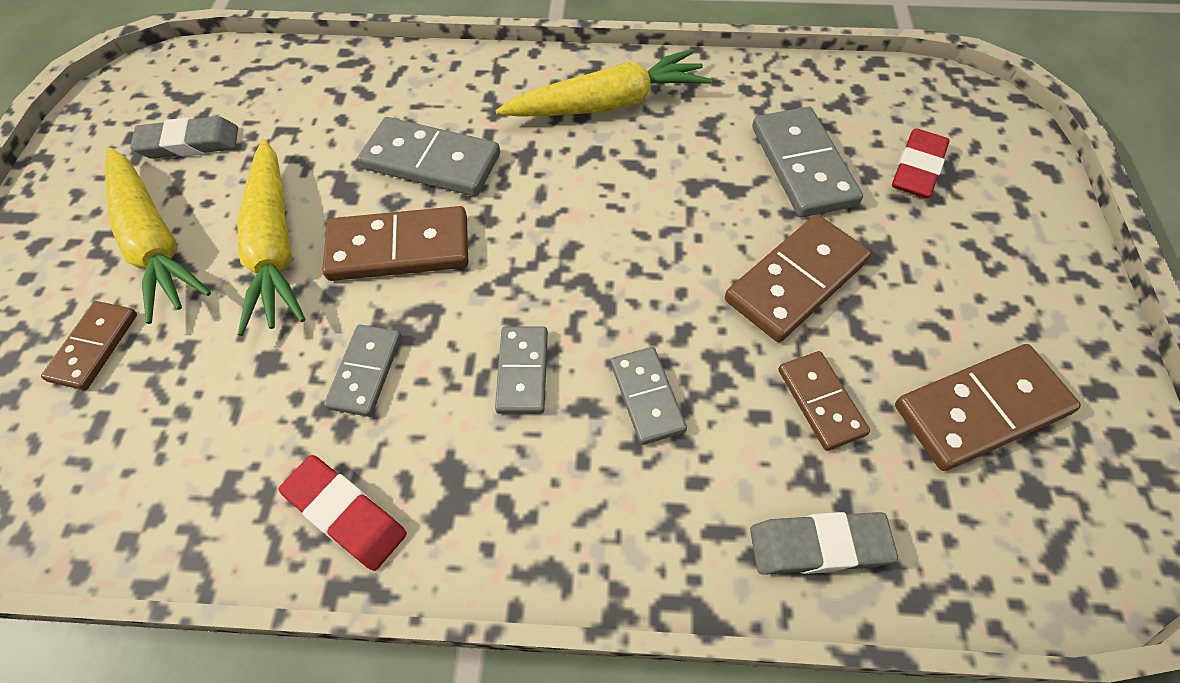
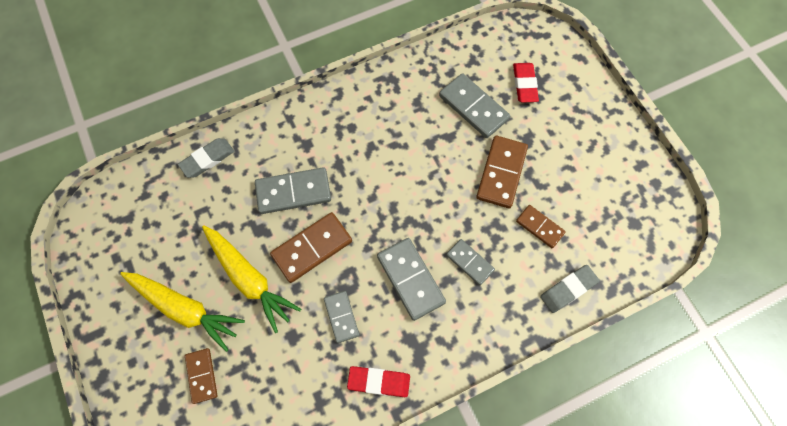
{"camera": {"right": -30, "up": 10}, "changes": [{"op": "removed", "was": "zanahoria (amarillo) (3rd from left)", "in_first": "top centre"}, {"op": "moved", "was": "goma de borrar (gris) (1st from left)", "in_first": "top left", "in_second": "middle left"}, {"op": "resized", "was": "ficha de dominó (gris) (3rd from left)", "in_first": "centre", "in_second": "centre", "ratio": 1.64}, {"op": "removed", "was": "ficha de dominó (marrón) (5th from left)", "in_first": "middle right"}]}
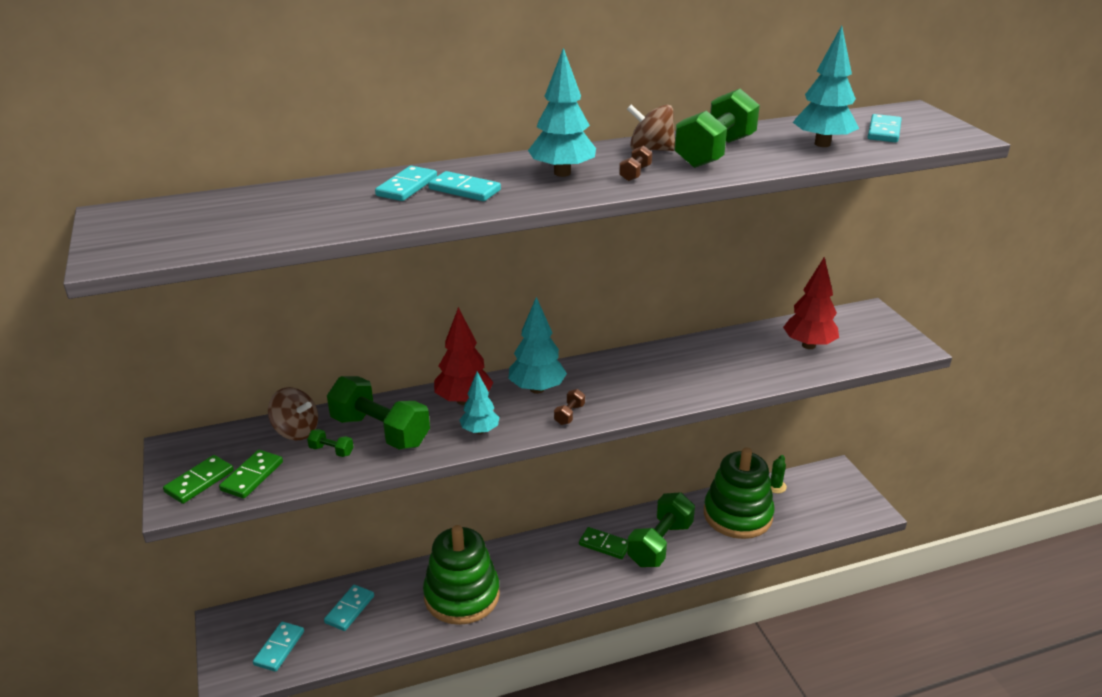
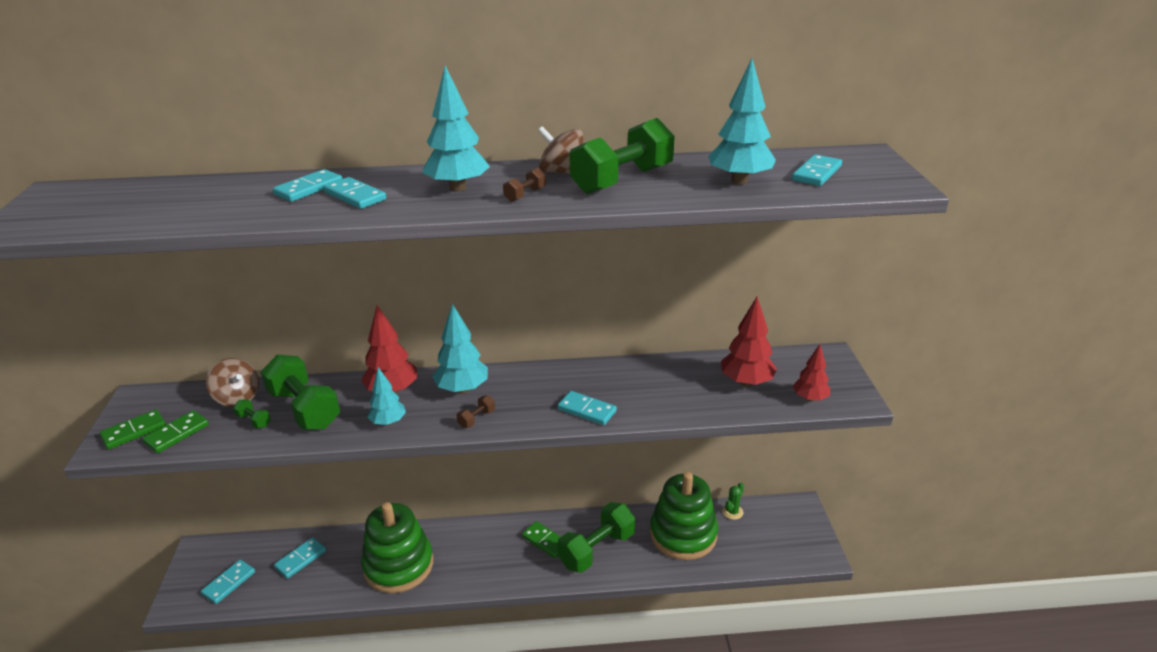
{"camera": {"right": 15, "up": 0}, "changes": [{"op": "added", "now": "árbol (rojo) (3rd from left)", "in_second": "middle right"}, {"op": "added", "now": "ficha de dominó (turquesa) (5th from left)", "in_second": "centre"}]}
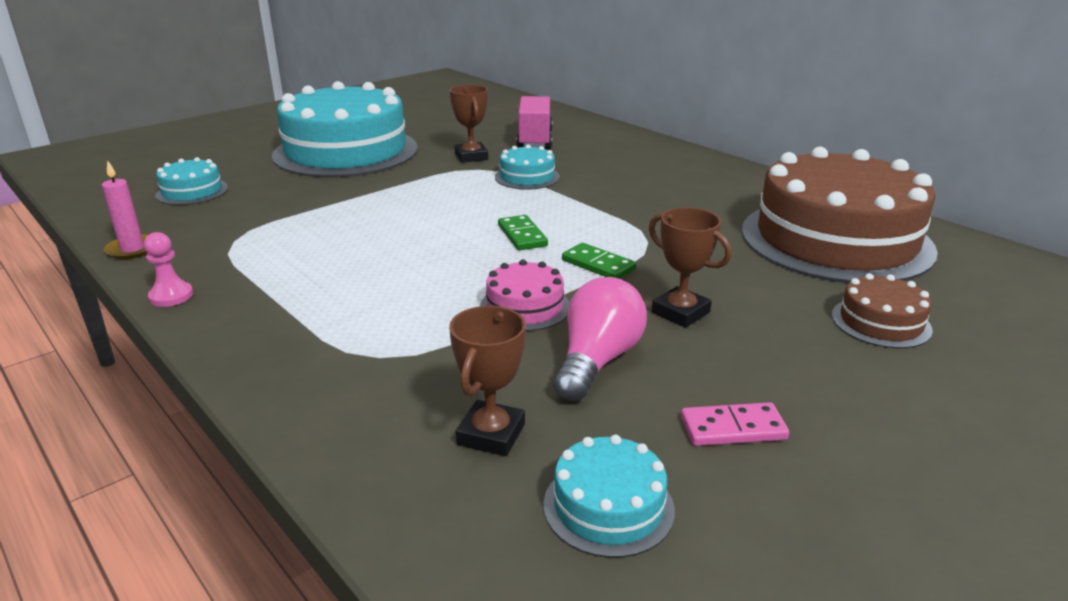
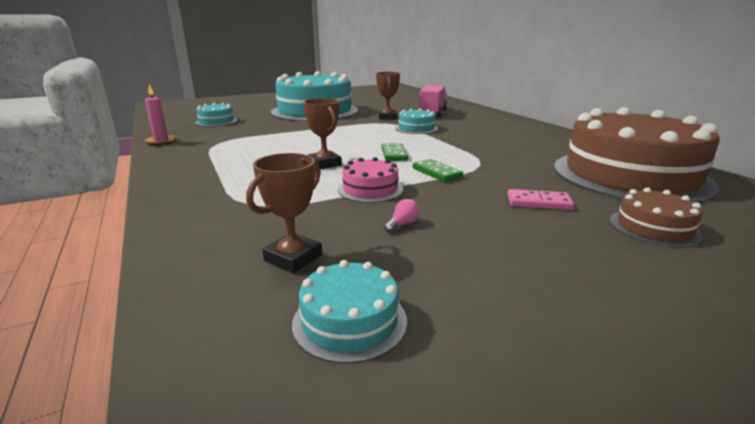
{"camera": {"right": 15, "up": -5}, "changes": [{"op": "moved", "was": "trofeo (marrón) (3rd from left in the first image)", "now": "trofeo (marrón) (2nd from left)", "in_first": "centre", "in_second": "top centre"}, {"op": "removed", "was": "peón (rosa)", "in_first": "middle left"}, {"op": "resized", "was": "bombilla (rosa)", "in_first": "centre", "in_second": "centre", "ratio": 0.4}, {"op": "moved", "was": "ficha de dominó (rosa)", "in_first": "bottom right", "in_second": "middle right"}]}
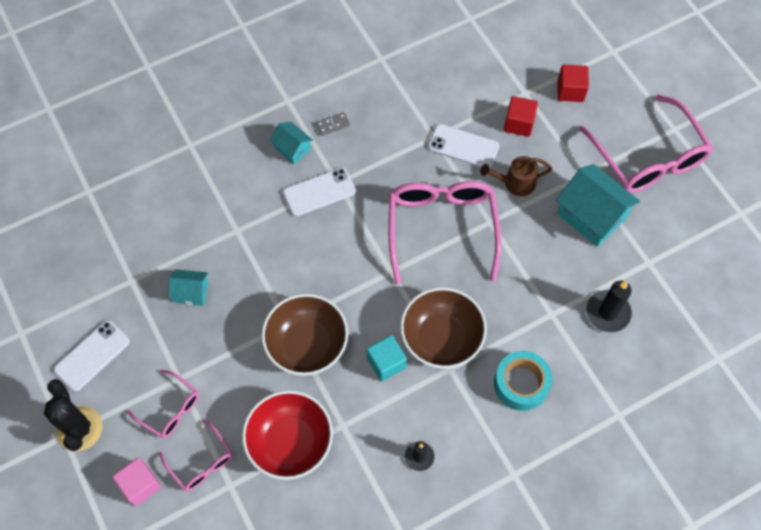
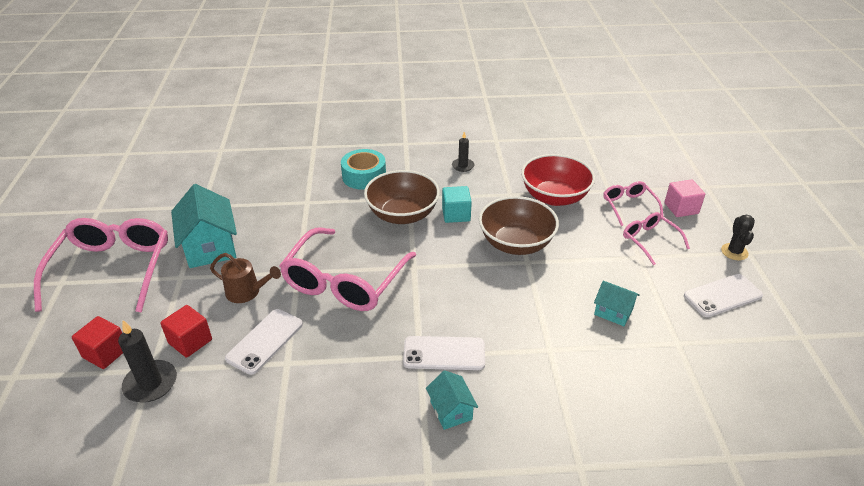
{"camera": {"right": -155, "up": -25}, "changes": [{"op": "removed", "was": "ficha de dominó (gris)", "in_first": "top centre"}, {"op": "turned", "was": "móvil (blanco) (3rd from left in the first image)", "in_first": "top centre", "in_second": "bottom left", "clockwise": 75}, {"op": "moved", "was": "vela (negro) (2nd from left in the first image)", "now": "vela (negro) (1st from left)", "in_first": "middle right", "in_second": "bottom left"}, {"op": "resized", "was": "cactus (negro)", "in_first": "bottom left", "in_second": "middle right", "ratio": 0.62}]}
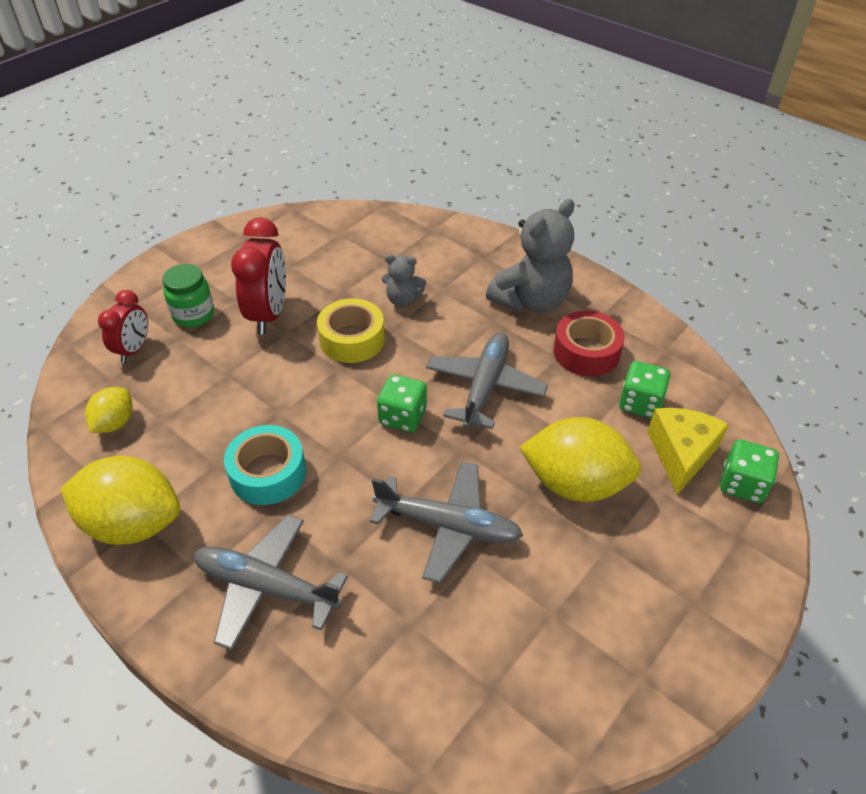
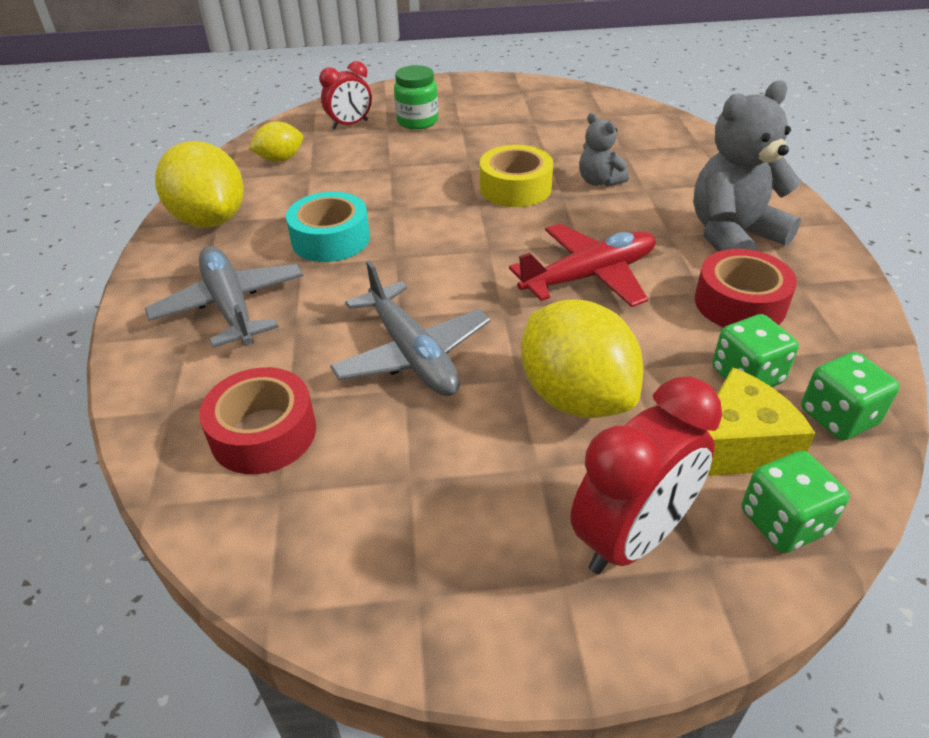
{"camera": {"right": 45, "up": -5}, "changes": [{"op": "turned", "was": "osito (gris) (2nd from left)", "in_first": "top centre", "in_second": "top right", "clockwise": 150}, {"op": "moved", "was": "despertador (rojo) (2nd from left)", "in_first": "middle left", "in_second": "middle right"}, {"op": "recoloured", "was": "avión (gris) (3rd from left)", "now": "avión (rojo)", "in_first": "centre", "in_second": "centre"}, {"op": "moved", "was": "dado (verde) (1st from left in the first image)", "now": "dado (verde) (3rd from left)", "in_first": "centre", "in_second": "middle right"}, {"op": "added", "now": "cinta adhesiva (rojo) (1st from left)", "in_second": "middle left"}]}
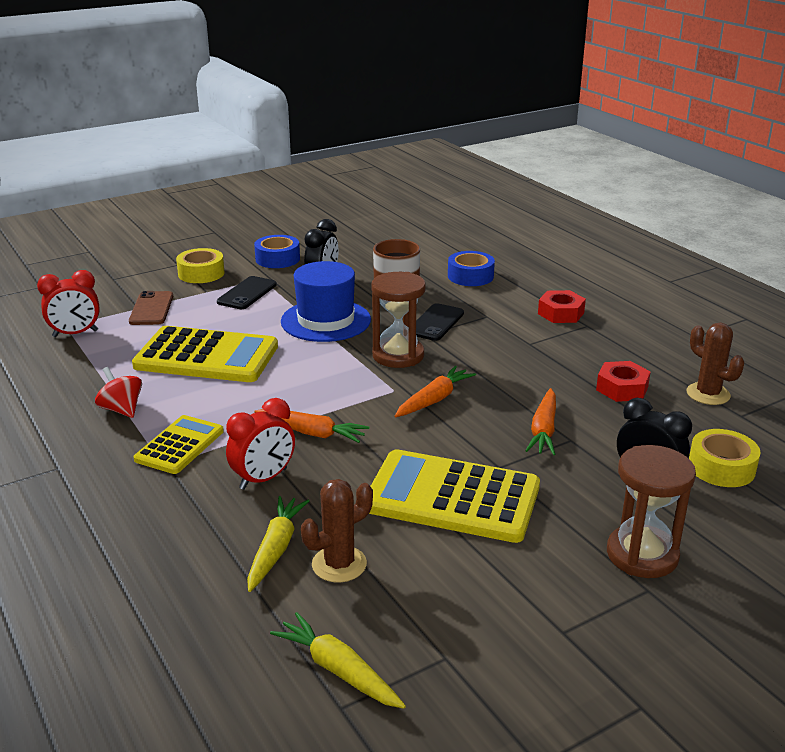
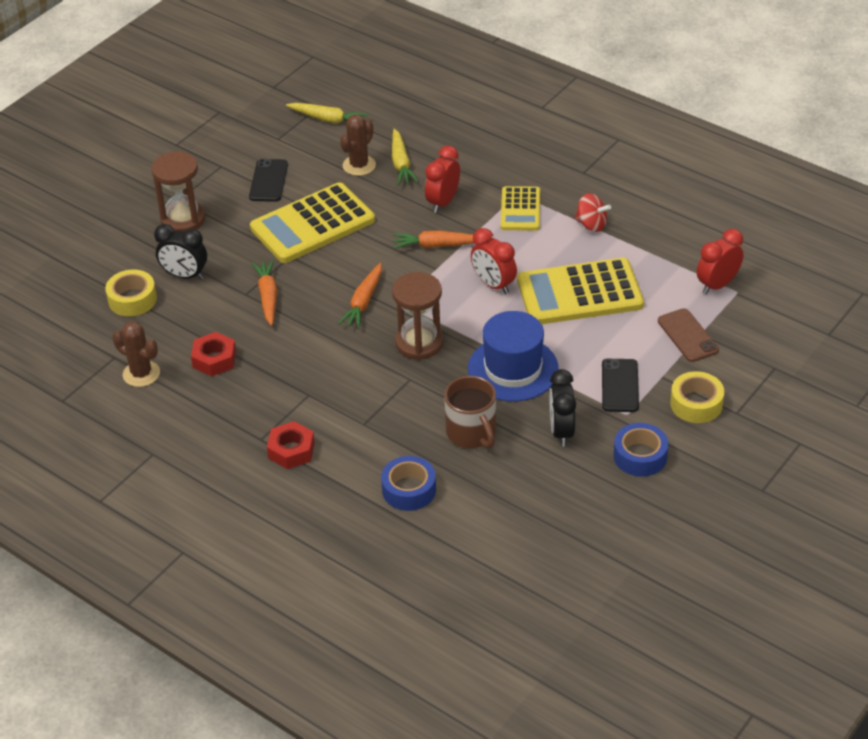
{"camera": {"right": 160, "up": 15}, "changes": [{"op": "moved", "was": "móvil (negro) (2nd from left in the first image)", "now": "móvil (negro) (1st from left)", "in_first": "centre", "in_second": "top left"}, {"op": "turned", "was": "calculadora (amarillo) (3rd from left in the first image)", "in_first": "centre", "in_second": "top centre", "clockwise": 150}, {"op": "added", "now": "despertador (rojo) (2nd from left)", "in_second": "centre"}]}
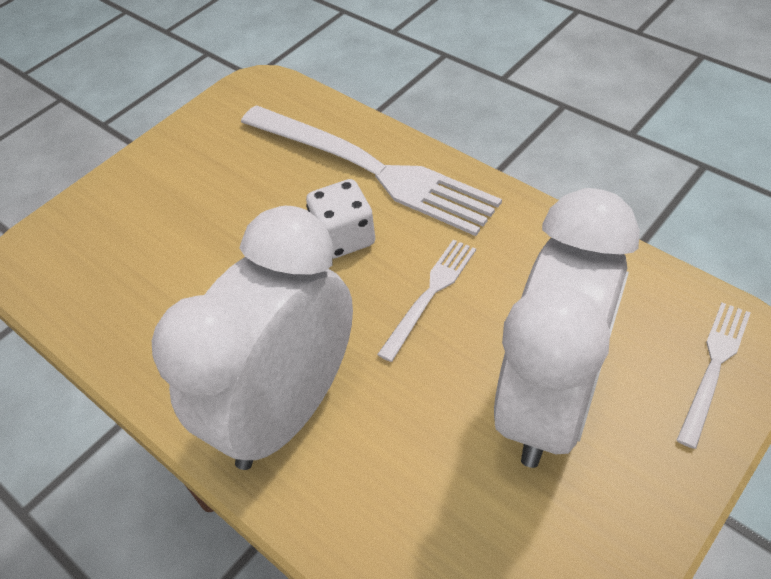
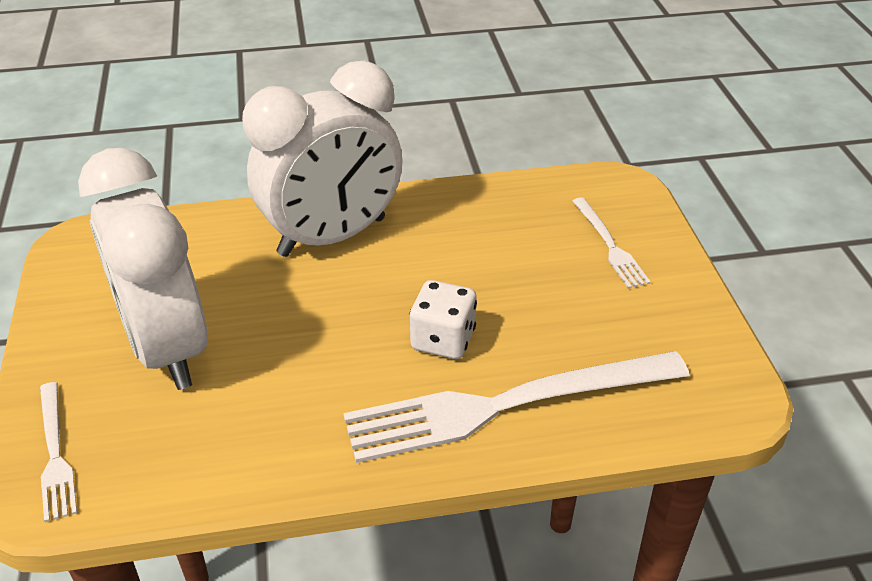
{"camera": {"right": 125, "up": -10}, "changes": [{"op": "turned", "was": "despertador (blanco) (1st from left in the first image)", "in_first": "middle left", "in_second": "top centre", "clockwise": 75}, {"op": "moved", "was": "tenedor (blanco) (2nd from left in the first image)", "now": "tenedor (blanco) (3rd from left)", "in_first": "centre", "in_second": "middle right"}]}
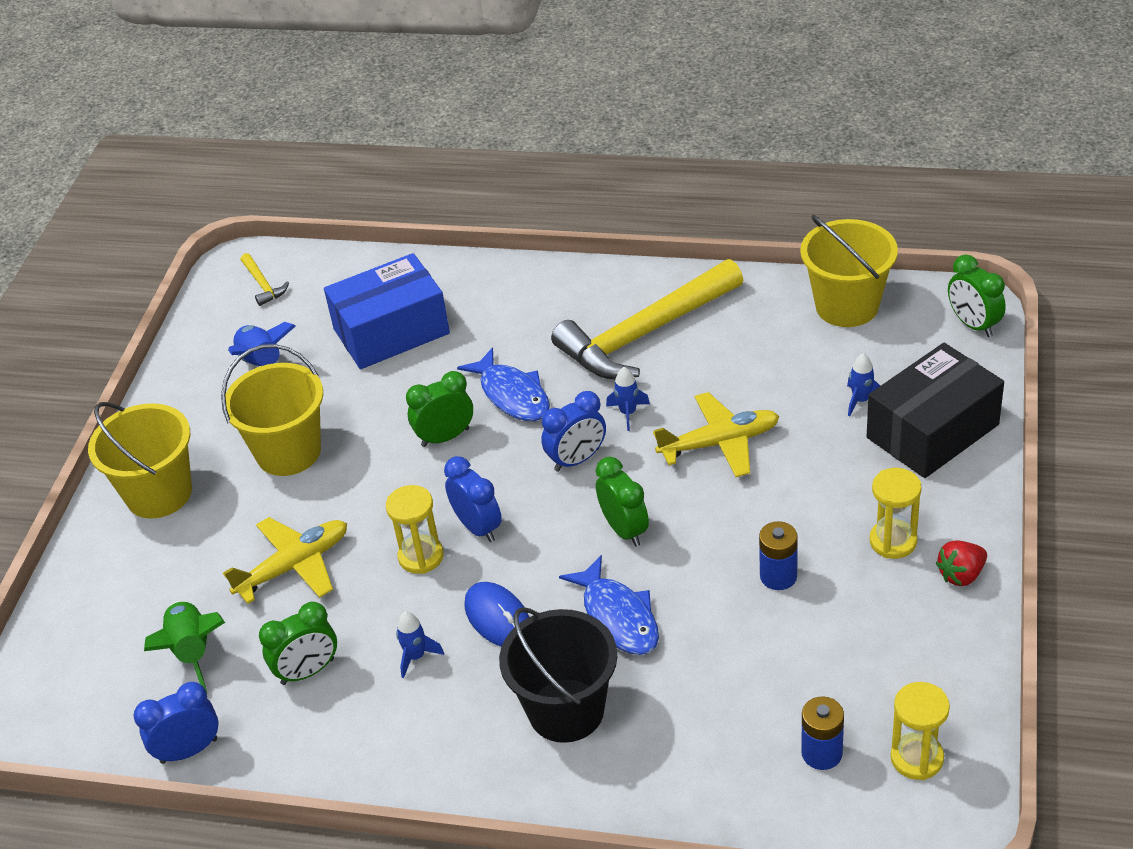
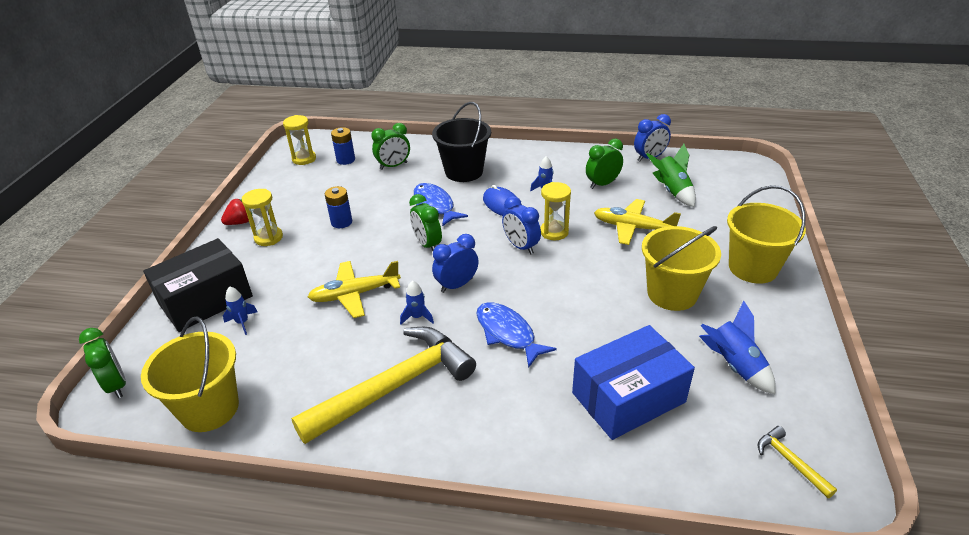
{"camera": {"right": 175, "up": -5}, "changes": [{"op": "moved", "was": "despertador (verde) (2nd from left)", "in_first": "centre", "in_second": "top centre"}, {"op": "turned", "was": "avión (amarillo) (1st from left in the first image)", "in_first": "middle left", "in_second": "centre", "clockwise": 60}]}
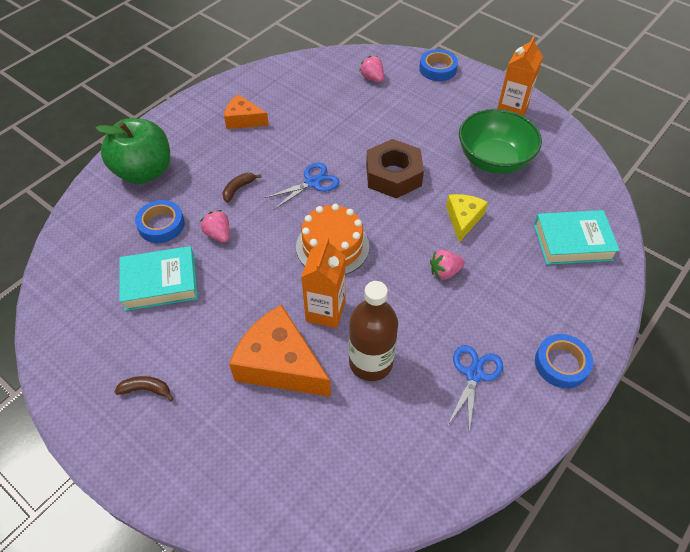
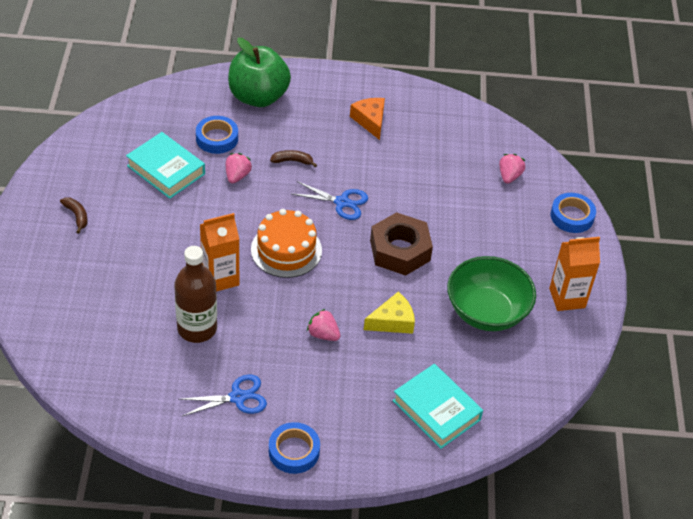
{"camera": {"right": 50, "up": -5}, "changes": [{"op": "removed", "was": "queso (naranja) (2nd from left)", "in_first": "centre"}]}
